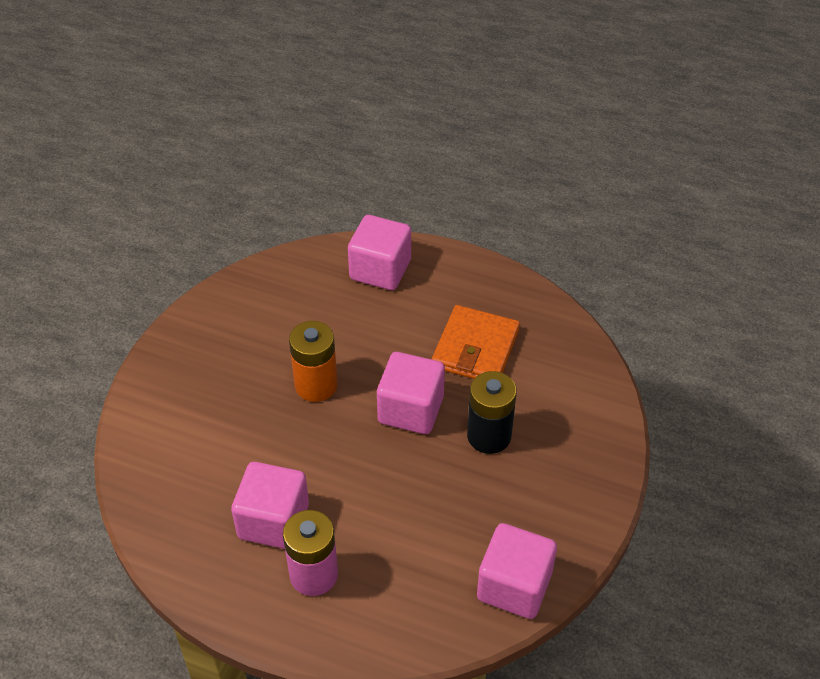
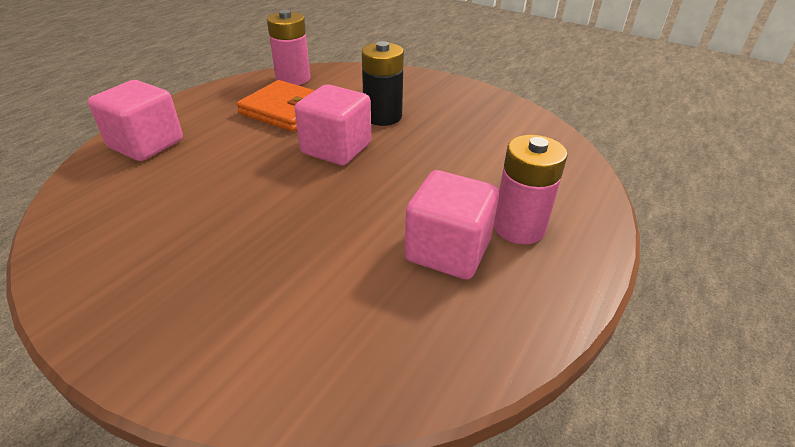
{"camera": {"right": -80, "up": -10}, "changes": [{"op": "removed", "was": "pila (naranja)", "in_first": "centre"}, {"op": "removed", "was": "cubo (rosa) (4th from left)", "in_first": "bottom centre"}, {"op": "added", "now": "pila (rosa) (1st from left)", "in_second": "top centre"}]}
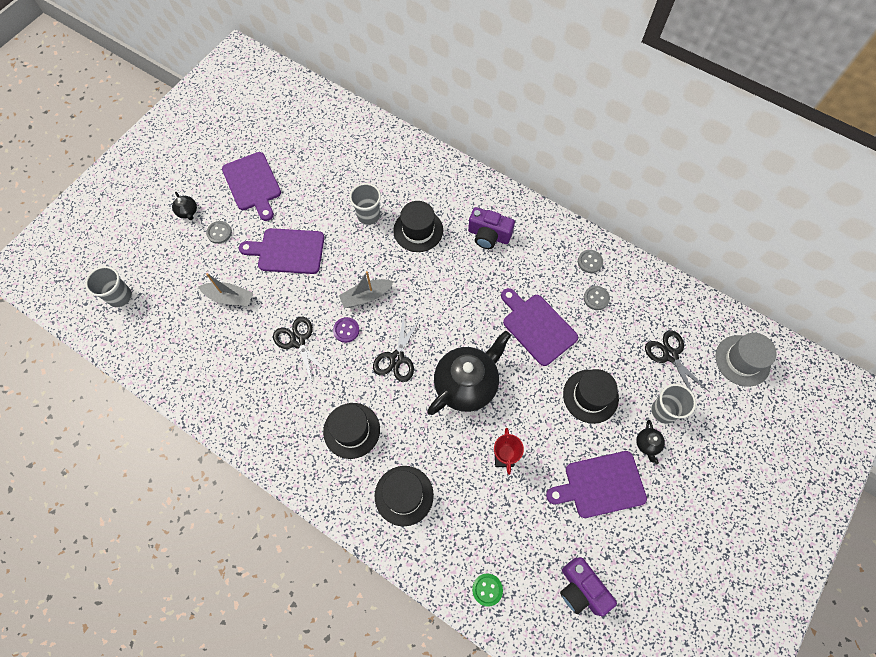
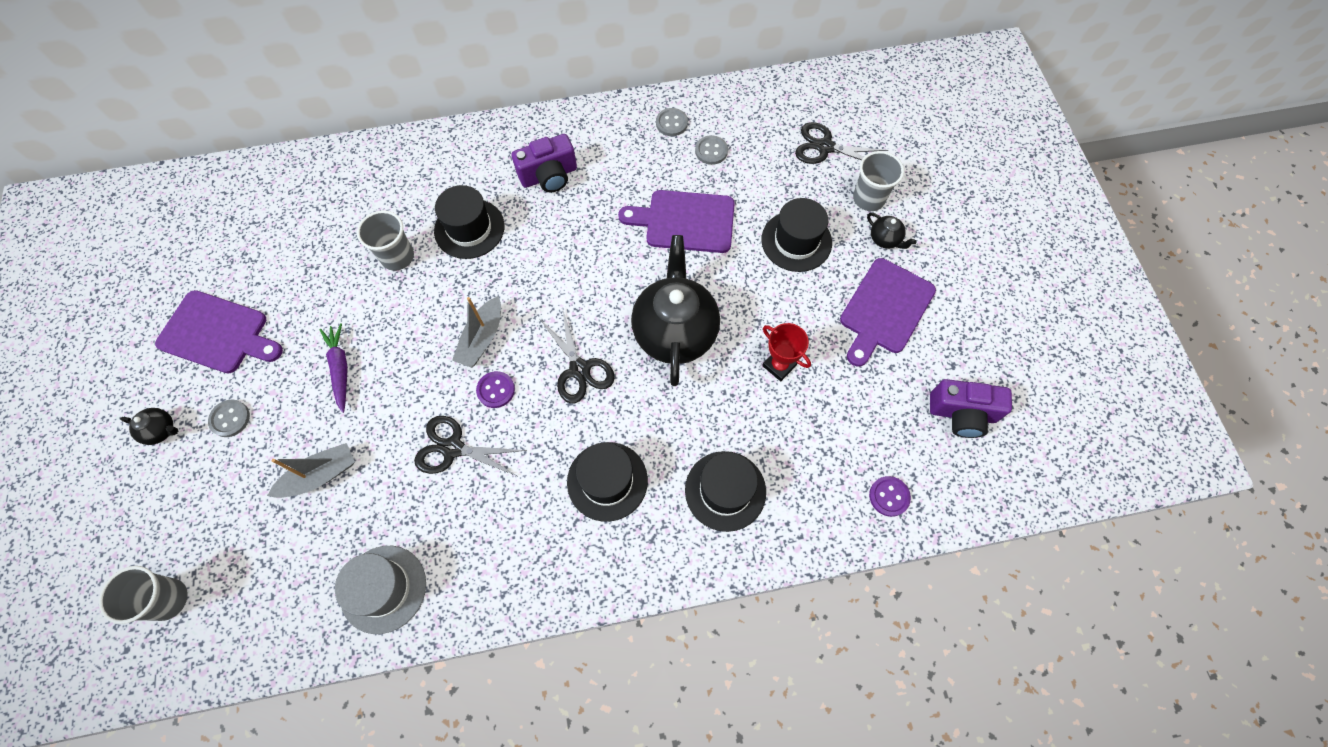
{"camera": {"right": -45, "up": 0}, "changes": [{"op": "replaced", "was": "tabla de cortar (morado) (2nd from left)", "now": "zanahoria (morado)", "in_first": "middle left", "in_second": "middle left"}, {"op": "moved", "was": "sombrero (gris)", "in_first": "middle right", "in_second": "bottom left"}, {"op": "recoloured", "was": "botón (verde)", "now": "botón (morado) (2nd from left)", "in_first": "bottom centre", "in_second": "middle right"}]}
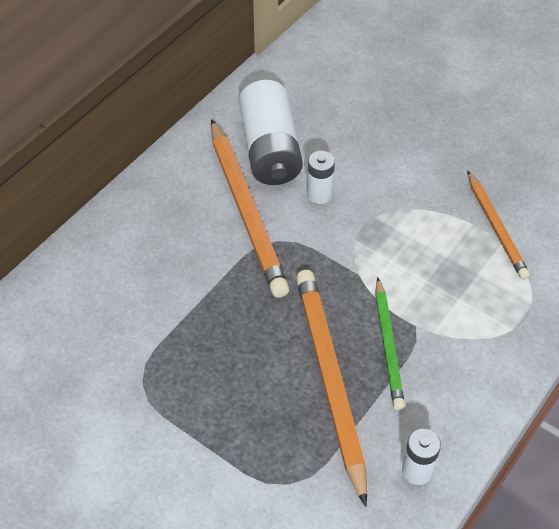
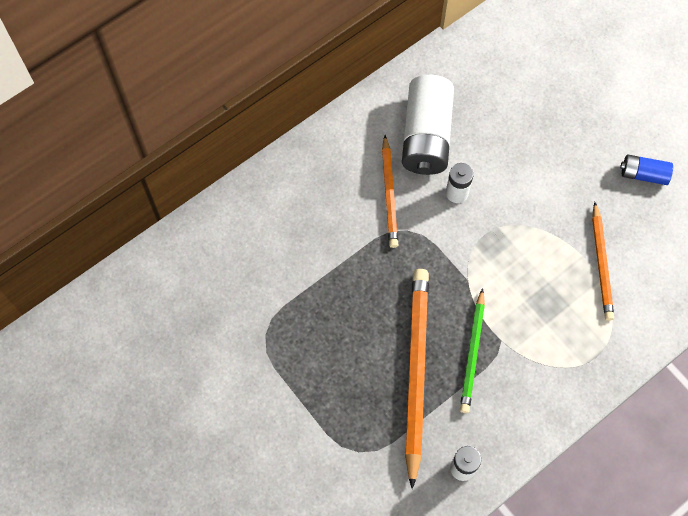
{"camera": {"right": 15, "up": 15}, "changes": [{"op": "resized", "was": "lápiz (naranja) (1st from left)", "in_first": "centre", "in_second": "centre", "ratio": 0.59}, {"op": "added", "now": "pila (azul)", "in_second": "top right"}]}
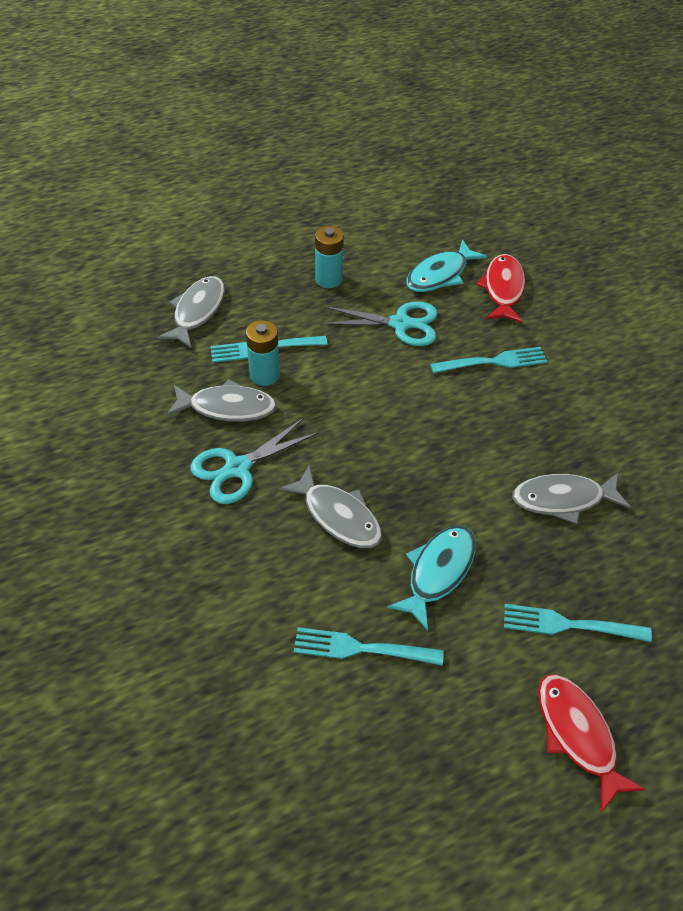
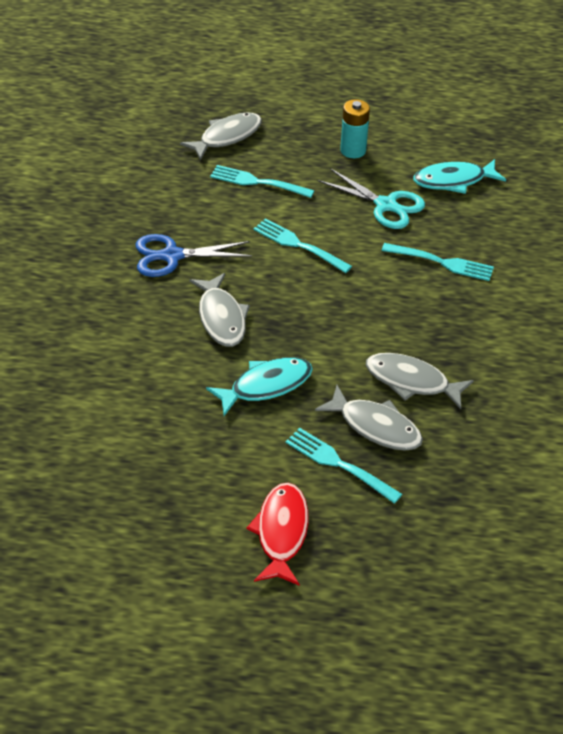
{"camera": {"right": 30, "up": -5}, "changes": [{"op": "removed", "was": "pez (rojo) (1st from left)", "in_first": "top right"}, {"op": "removed", "was": "pila (turquesa) (1st from left)", "in_first": "centre"}, {"op": "moved", "was": "pez (gris) (2nd from left in the first image)", "now": "pez (gris) (3rd from left)", "in_first": "middle left", "in_second": "centre"}, {"op": "recoloured", "was": "tijeras (turquesa) (1st from left)", "now": "tijeras (azul)", "in_first": "centre", "in_second": "centre"}, {"op": "moved", "was": "tenedor (turquesa) (2nd from left)", "in_first": "bottom centre", "in_second": "centre"}]}
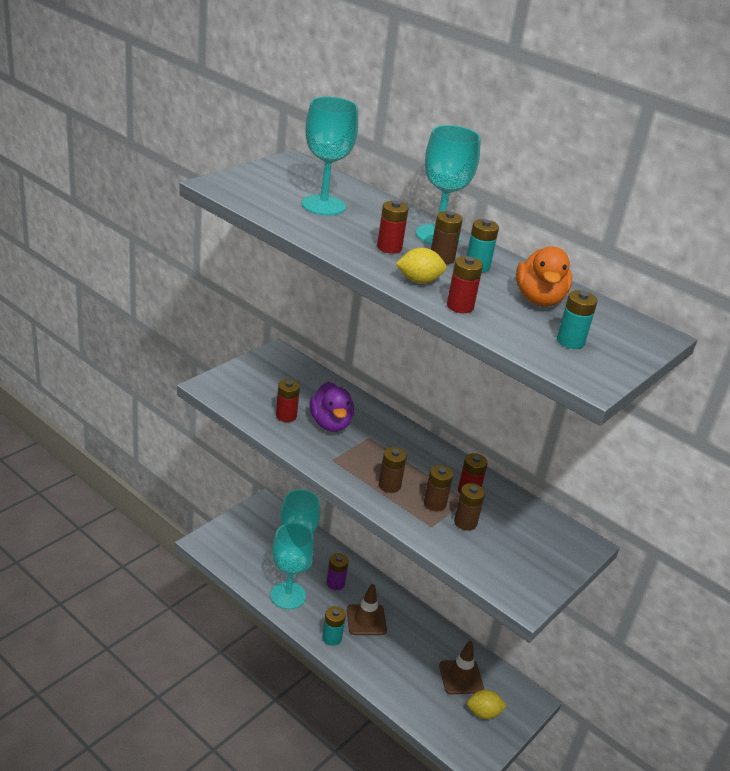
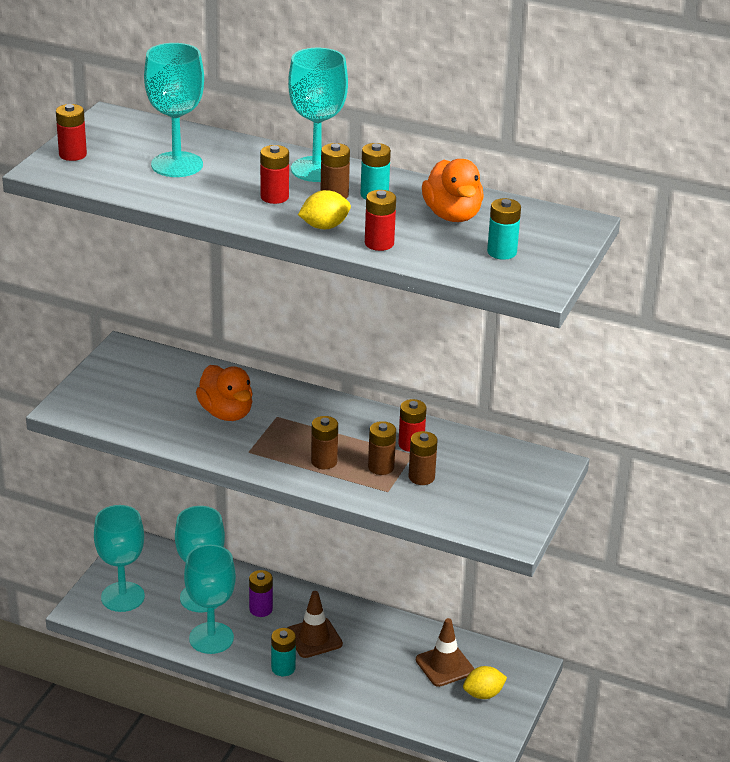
{"camera": {"right": -15, "up": 0}, "changes": [{"op": "moved", "was": "pila (rojo) (1st from left)", "in_first": "centre", "in_second": "top left"}, {"op": "recoloured", "was": "pato (morado)", "now": "pato (naranja) (1st from left)", "in_first": "centre", "in_second": "middle left"}, {"op": "added", "now": "copa (turquesa) (1st from left)", "in_second": "bottom left"}]}
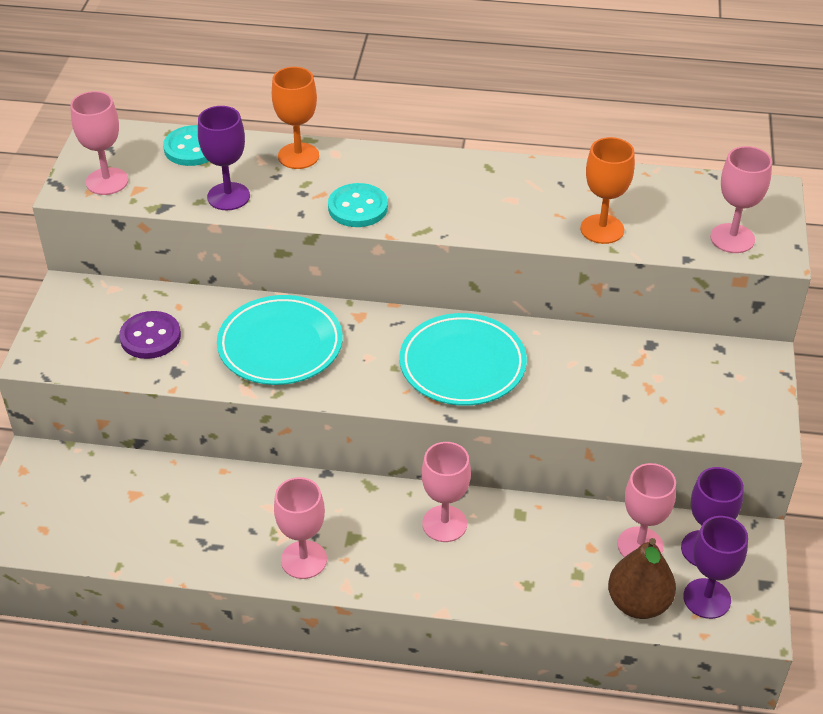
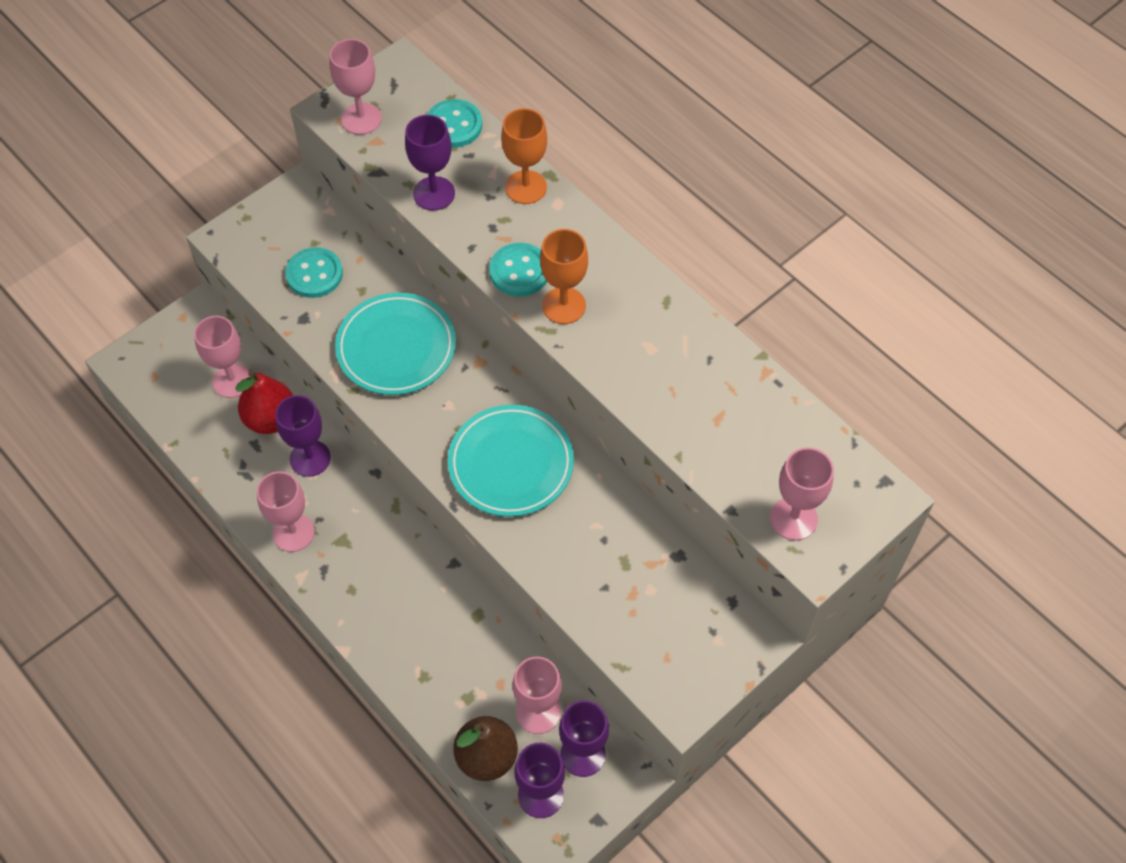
{"camera": {"right": 40, "up": 15}, "changes": [{"op": "moved", "was": "copa (naranja) (2nd from left)", "in_first": "top right", "in_second": "top centre"}, {"op": "recoloured", "was": "botón (morado)", "now": "botón (turquesa) (1st from left)", "in_first": "middle left", "in_second": "top left"}, {"op": "moved", "was": "copa (rosa) (3rd from left in the first image)", "now": "copa (rosa) (1st from left)", "in_first": "bottom centre", "in_second": "middle left"}, {"op": "added", "now": "pera (rojo)", "in_second": "middle left"}, {"op": "added", "now": "copa (morado) (1st from left)", "in_second": "middle left"}]}
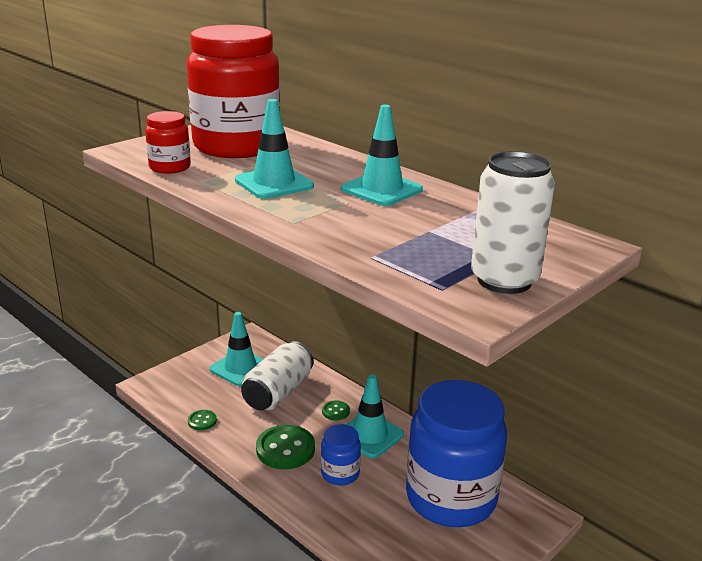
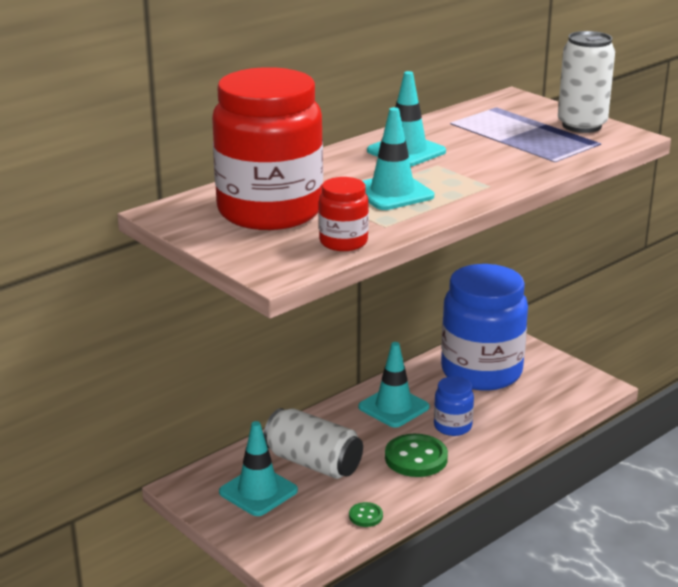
{"camera": {"right": -85, "up": 0}, "changes": [{"op": "removed", "was": "botón (verde) (3rd from left)", "in_first": "bottom centre"}]}
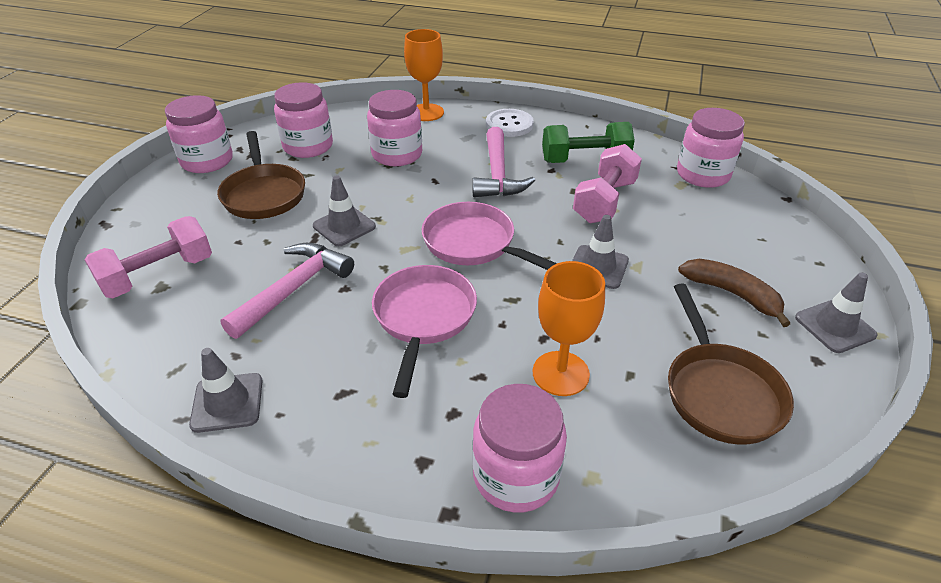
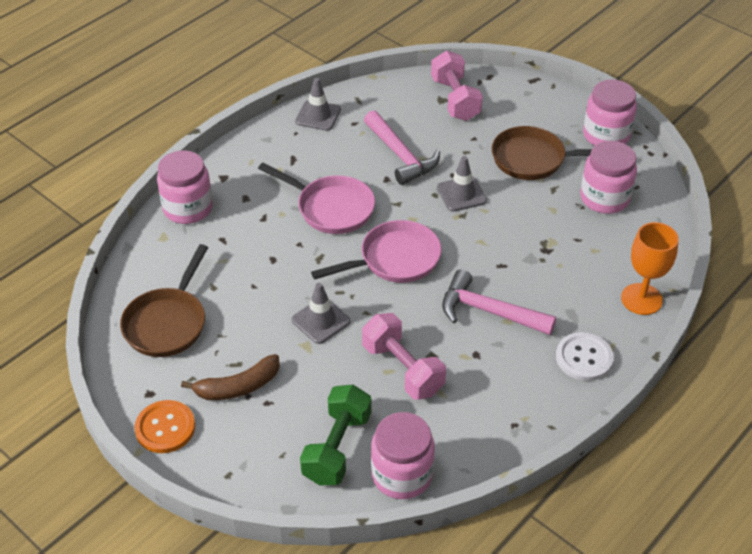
{"camera": {"right": 115, "up": 5}, "changes": [{"op": "removed", "was": "tarro (rosa) (3rd from left)", "in_first": "top centre"}, {"op": "moved", "was": "mancuerna (verde)", "in_first": "top centre", "in_second": "bottom centre"}, {"op": "removed", "was": "copa (naranja) (2nd from left)", "in_first": "centre"}, {"op": "replaced", "was": "cono de tráfico (gris) (4th from left)", "now": "botón (naranja)", "in_first": "middle right", "in_second": "bottom left"}, {"op": "turned", "was": "sartén (marrón) (2nd from left in the first image)", "in_first": "middle right", "in_second": "middle left", "clockwise": -90}]}
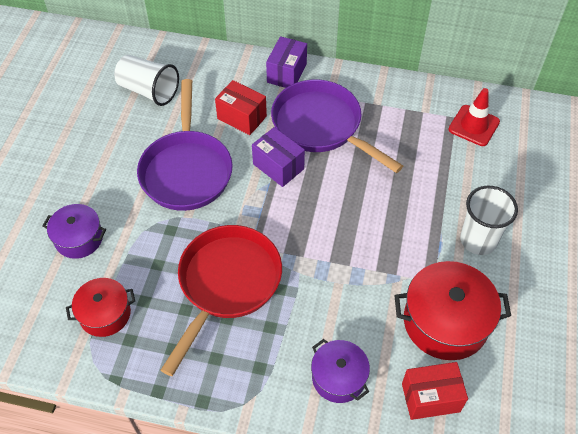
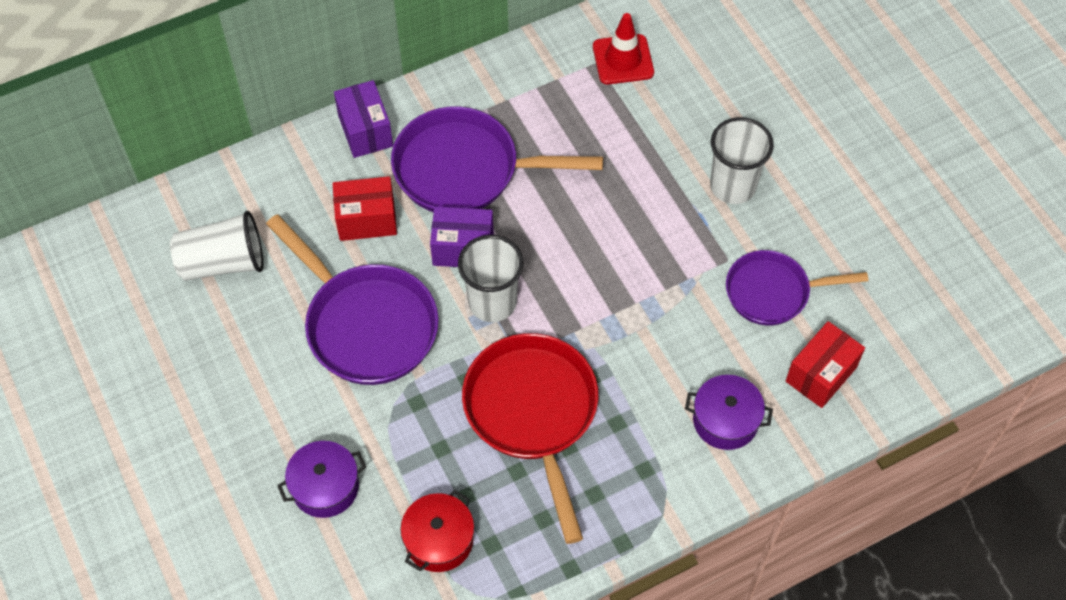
{"camera": {"right": -40, "up": 5}, "changes": [{"op": "replaced", "was": "olla (rojo) (2nd from left)", "now": "sartén (morado) (3rd from left)", "in_first": "bottom right", "in_second": "middle right"}, {"op": "added", "now": "vaso (blanco) (2nd from left)", "in_second": "centre"}]}
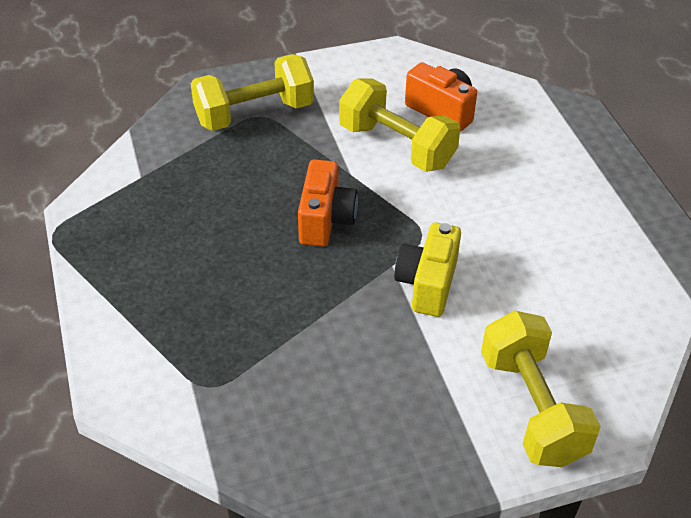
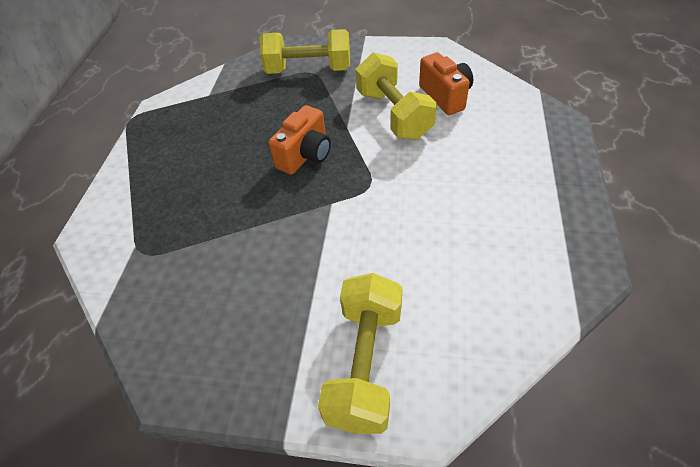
{"camera": {"right": 30, "up": 5}, "changes": [{"op": "removed", "was": "cámara (amarillo)", "in_first": "centre"}]}
